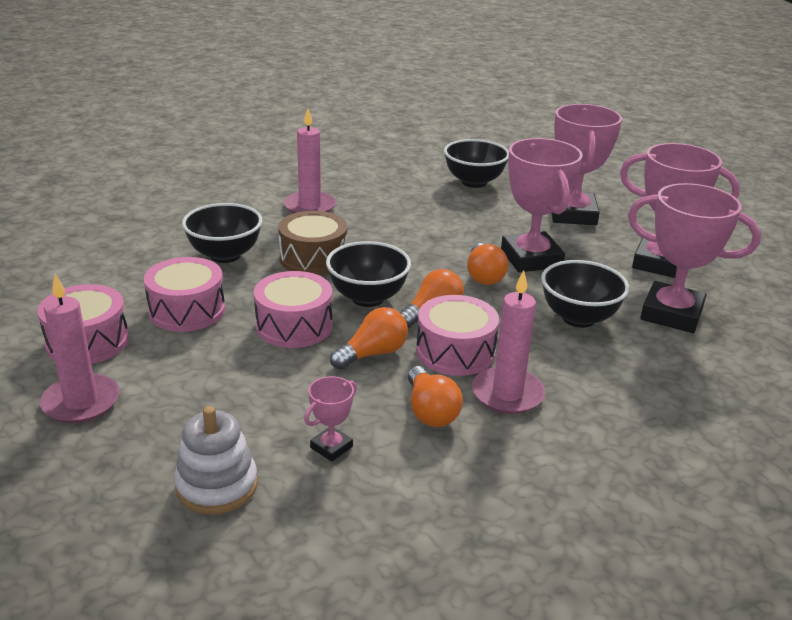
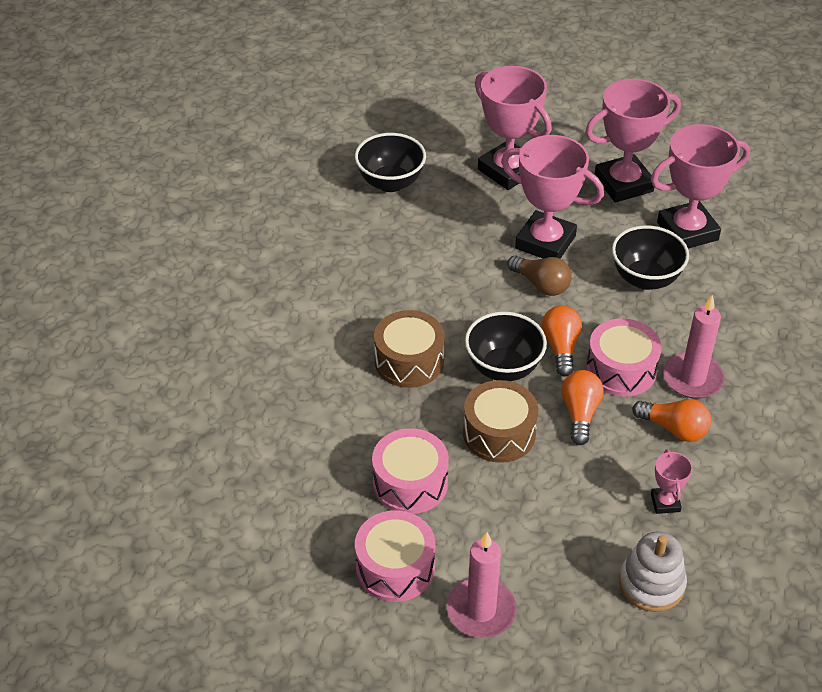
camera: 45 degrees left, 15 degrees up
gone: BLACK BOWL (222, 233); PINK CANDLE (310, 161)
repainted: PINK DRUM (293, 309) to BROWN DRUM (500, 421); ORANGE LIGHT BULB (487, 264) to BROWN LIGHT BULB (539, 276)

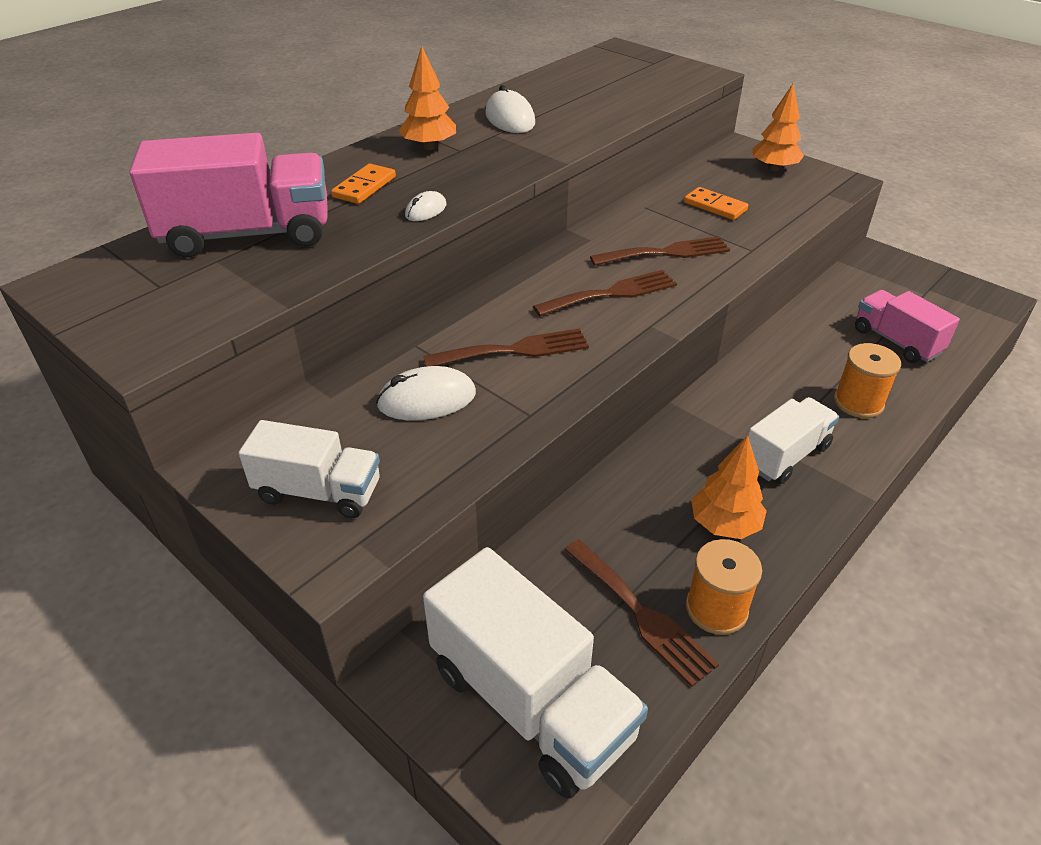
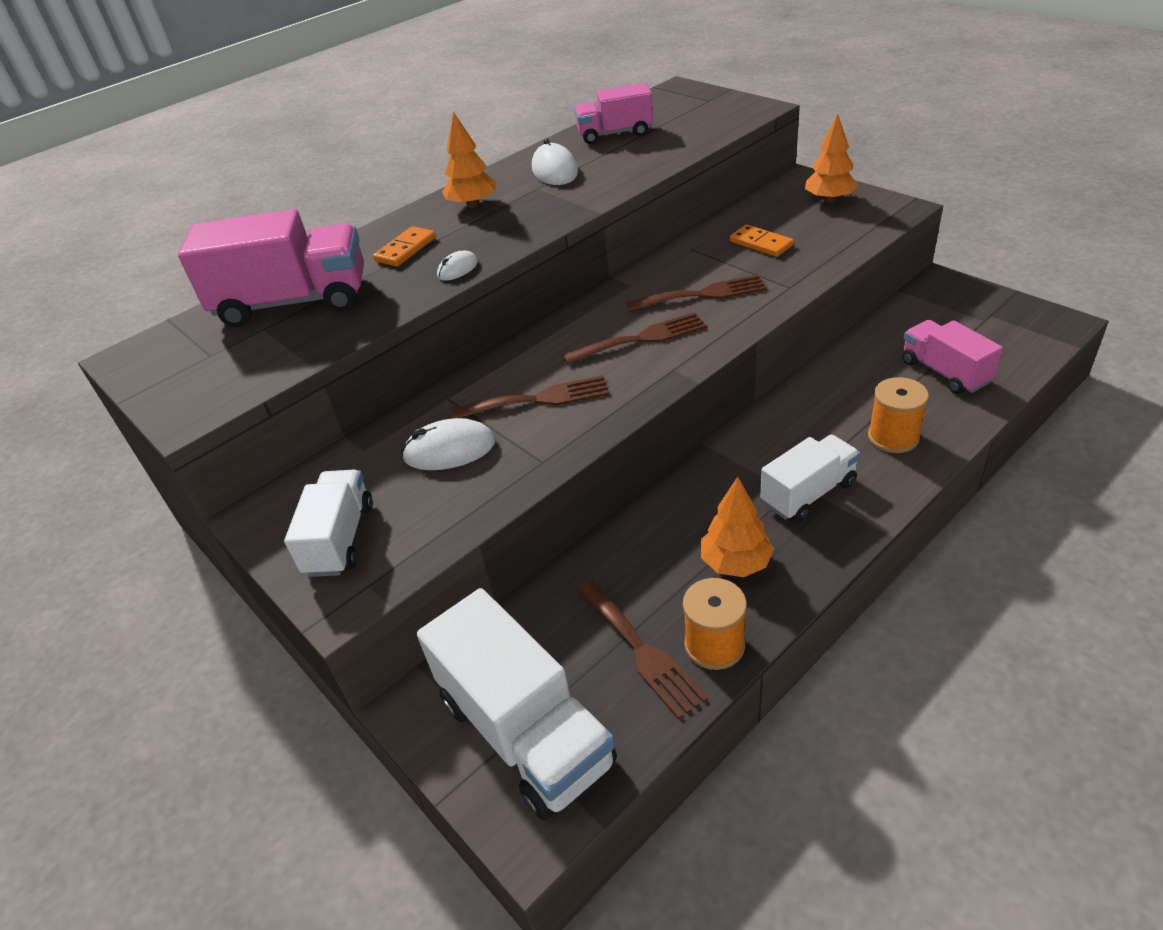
camera: 10 degrees right, 0 degrees up
new: PINK TRUCK (613, 113)
rotated: WHITE TRUCK (309, 469) = (328, 523) 105 degrees counterclockwise

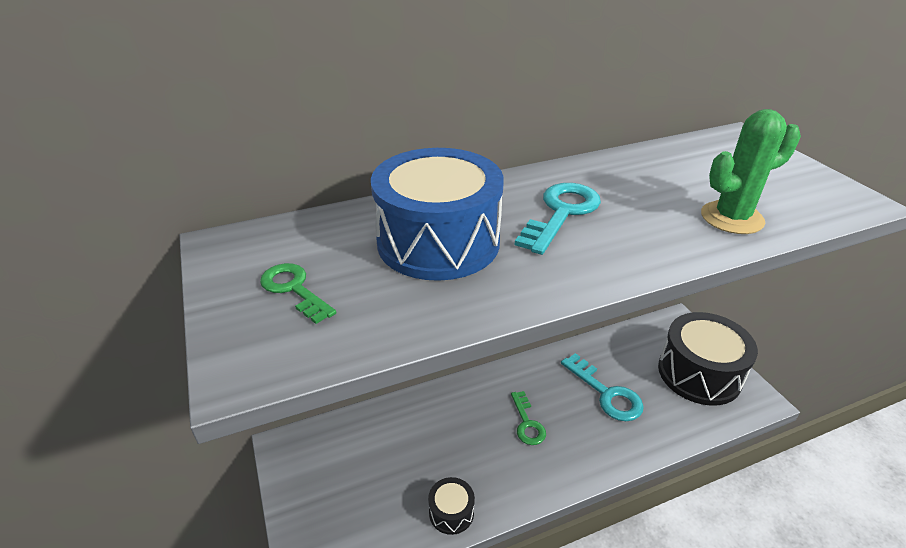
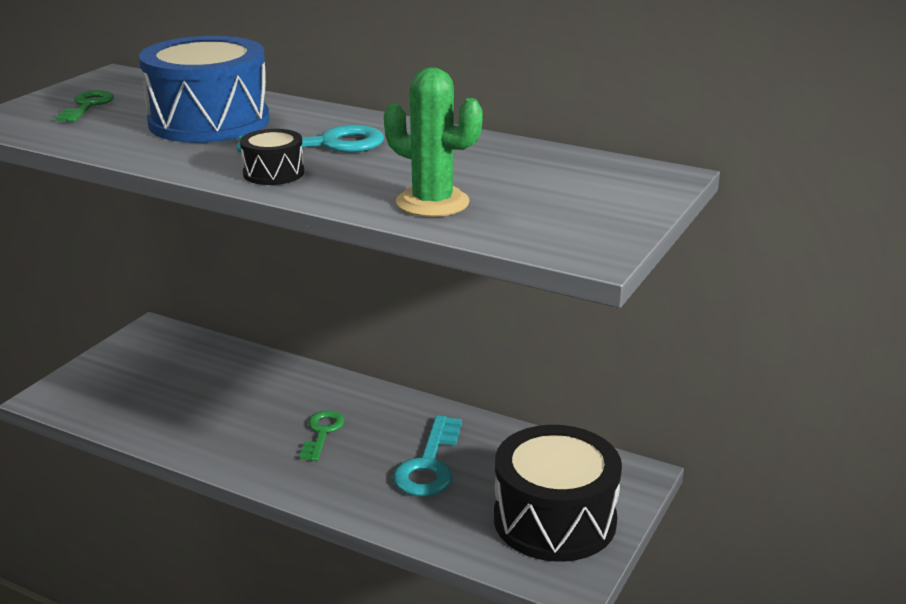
camera: 50 degrees right, 10 degrees down
shifted: BLACK DRUM (451, 506) to (272, 157)
rotated: GREEN KEY (528, 418) = (322, 435) 150 degrees clockwise

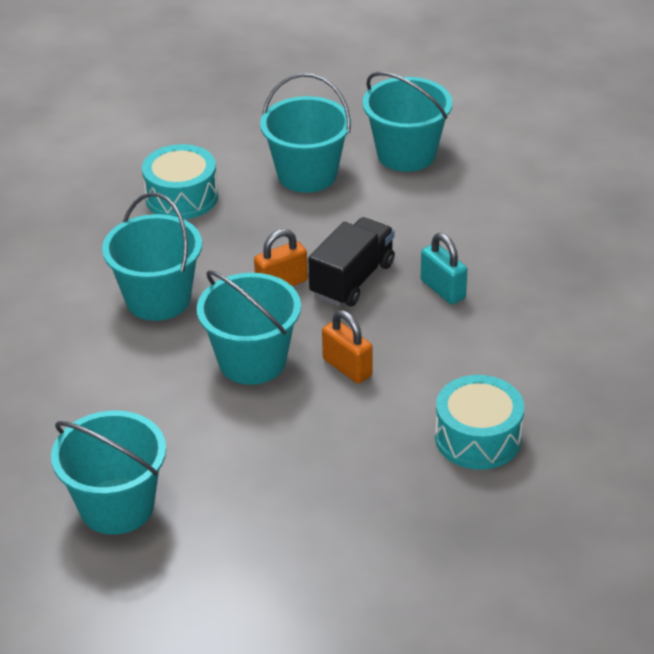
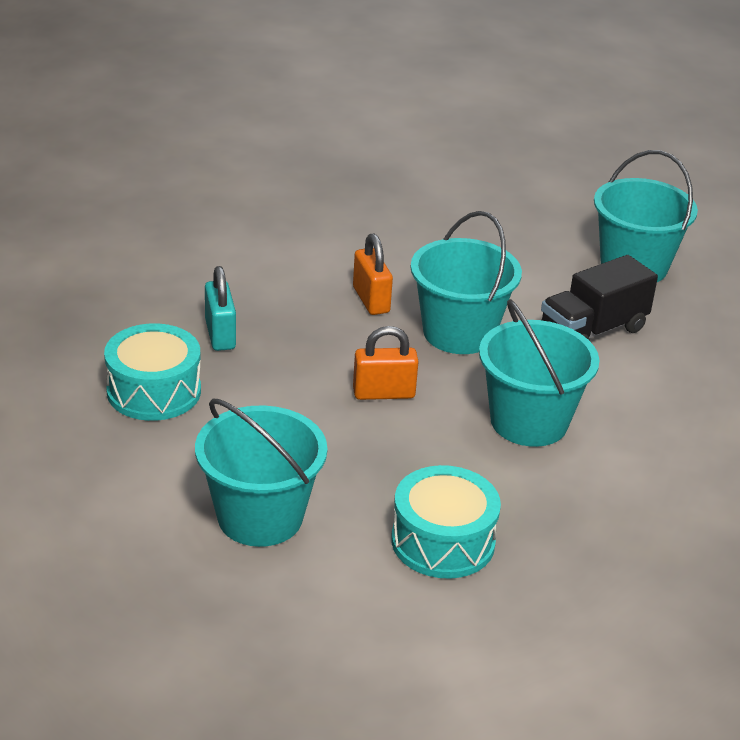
camera: 160 degrees left, 5 degrees down
gone: TURQUOISE BUCKET (407, 122)
shifted: BLACK TRUCK (351, 261) to (599, 298); TURQUOISE DRUM (479, 422) to (152, 372)

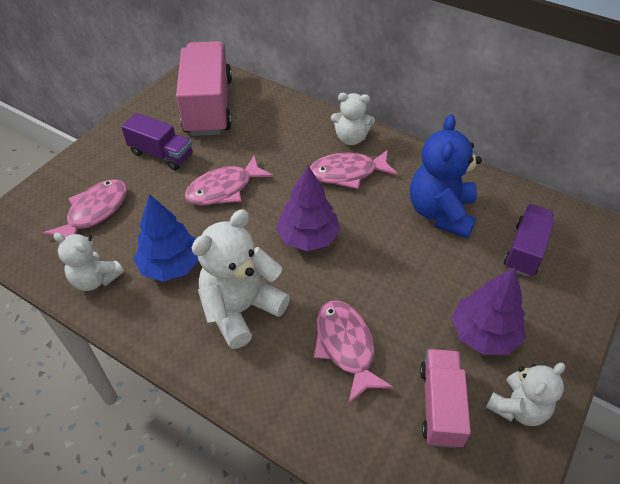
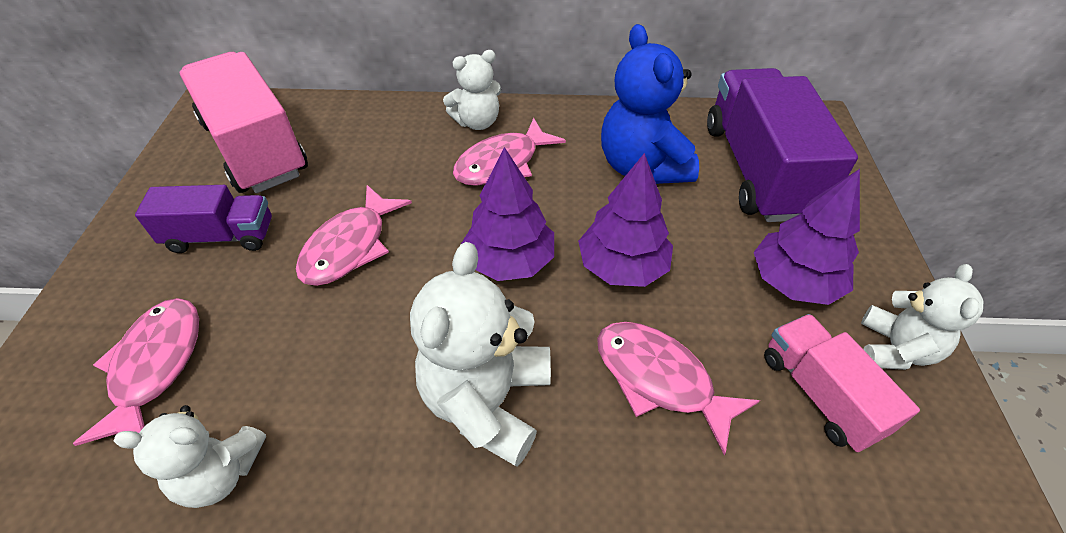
camera: 30 degrees left, 0 degrees up
gone: BLUE TREE (166, 238)
new: PURPLE TREE (625, 220)
scaled: PURPLE TRUCK (529, 240) = (782, 145) x1.78

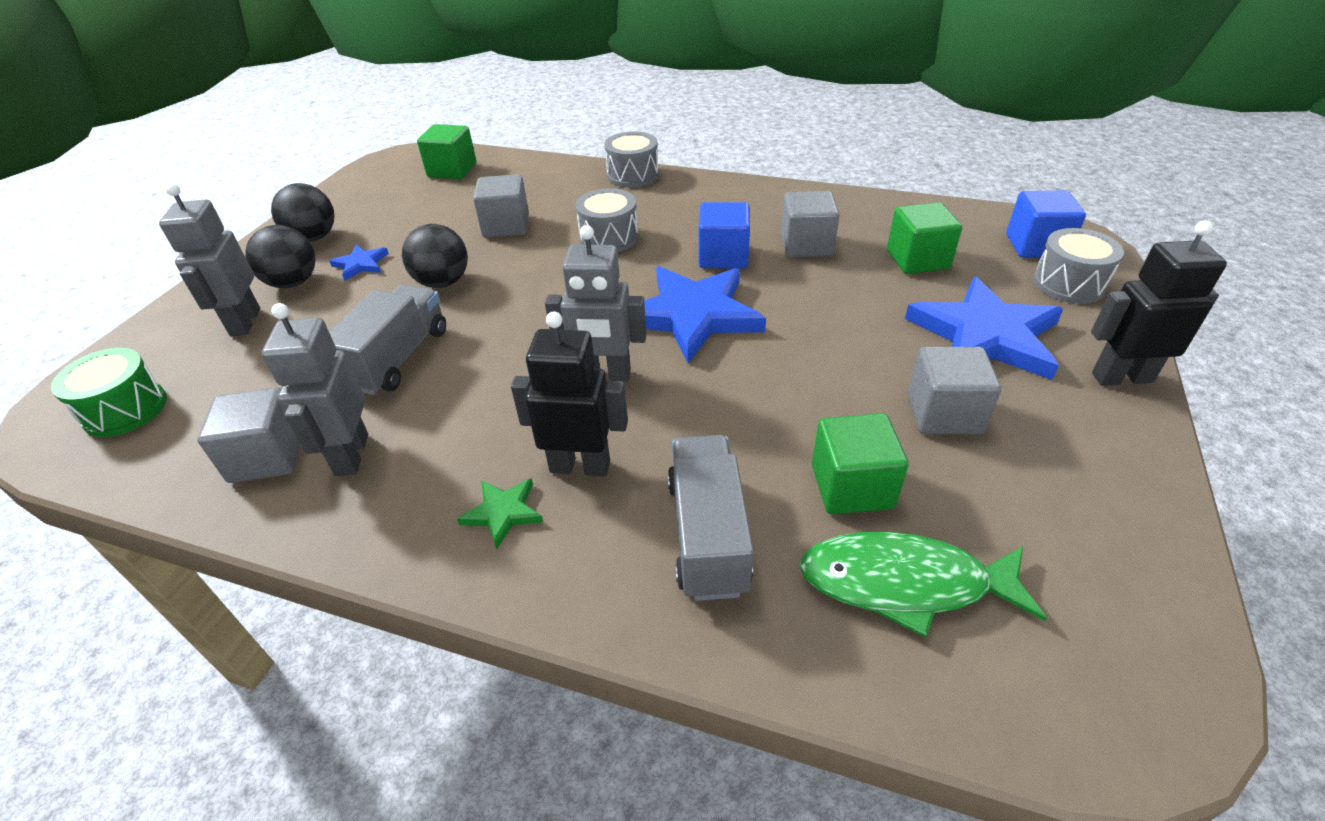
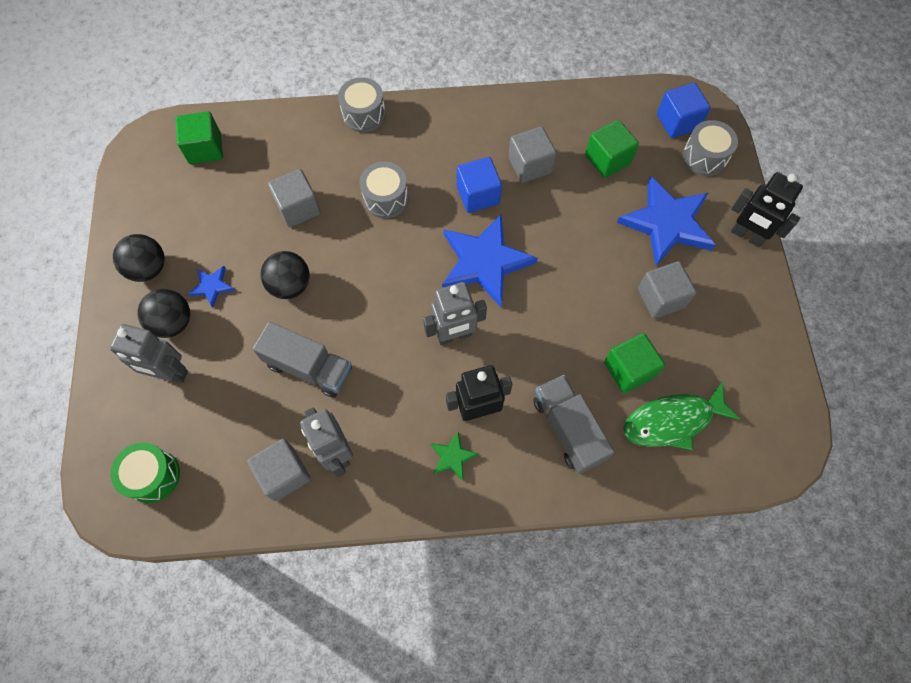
camera: 25 degrees left, 25 degrees up
rotated: GREY ROBOT (209, 259) = (149, 353) 45 degrees counterclockwise; GREY TRUCK (387, 339) = (302, 360) 120 degrees clockwise; BLACK ROBOT (1159, 303) = (767, 209) 120 degrees counterclockwise

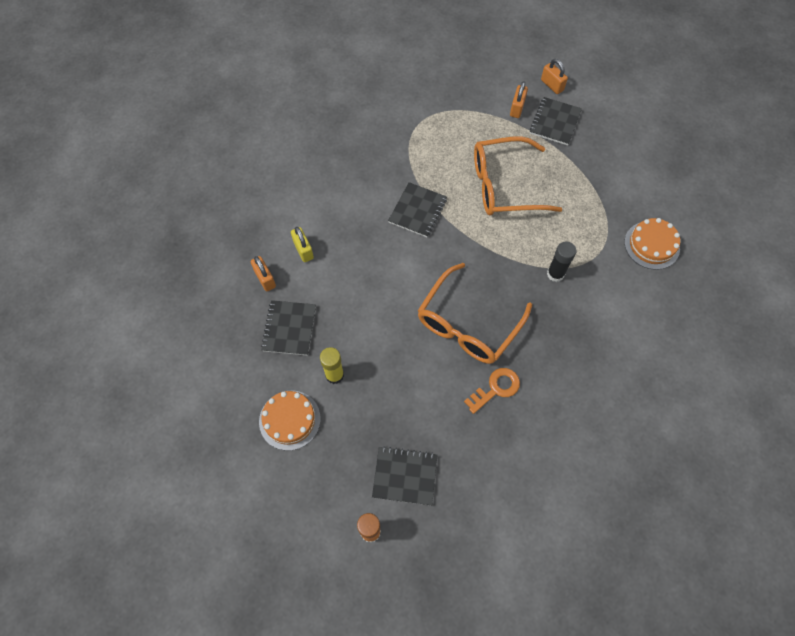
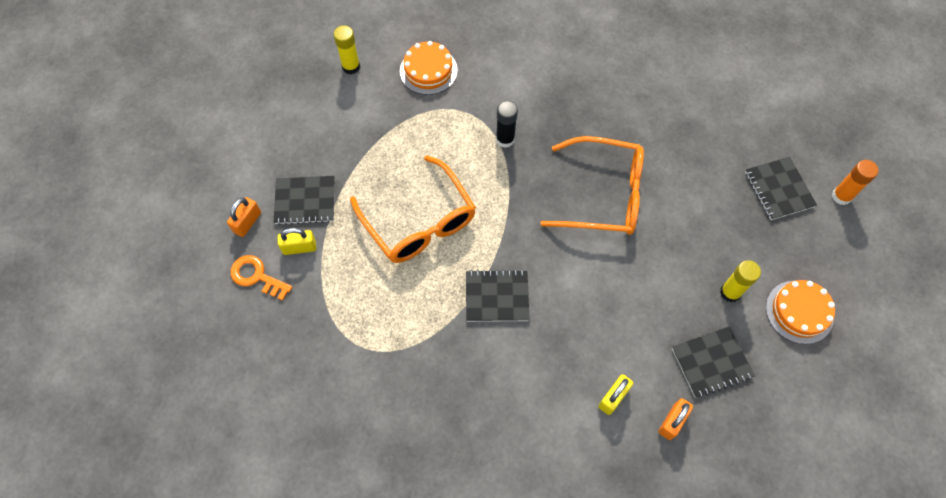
camera: 115 degrees left, 0 degrees up
new: YELLOW GLUE STICK (347, 50)
shifted: ORANGE KEY (492, 391) to (261, 278)
repainted: ORANGE PADLOCK (519, 99) to YELLOW PADLOCK (297, 241)

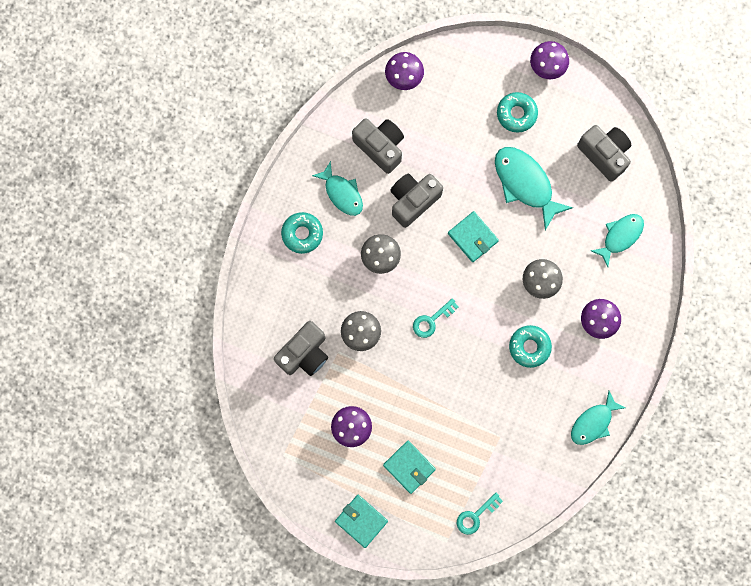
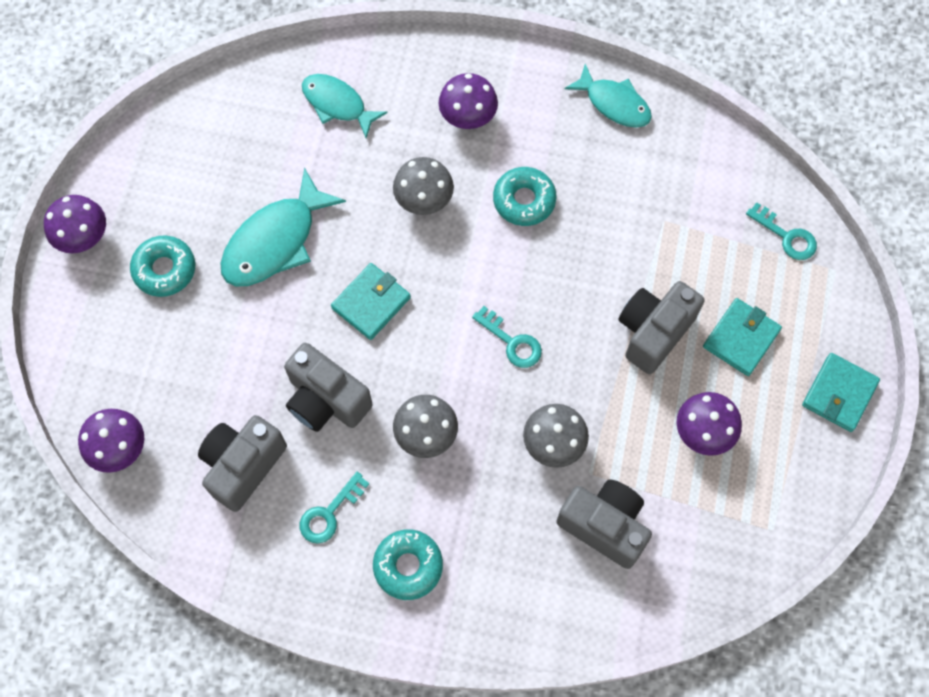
camera: 100 degrees left, 10 degrees down
shifted: GREY CAMERA (604, 153) to (662, 327)
swapped: TURQUOISE FISH (337, 188) to TURQUOISE KEY (334, 508)

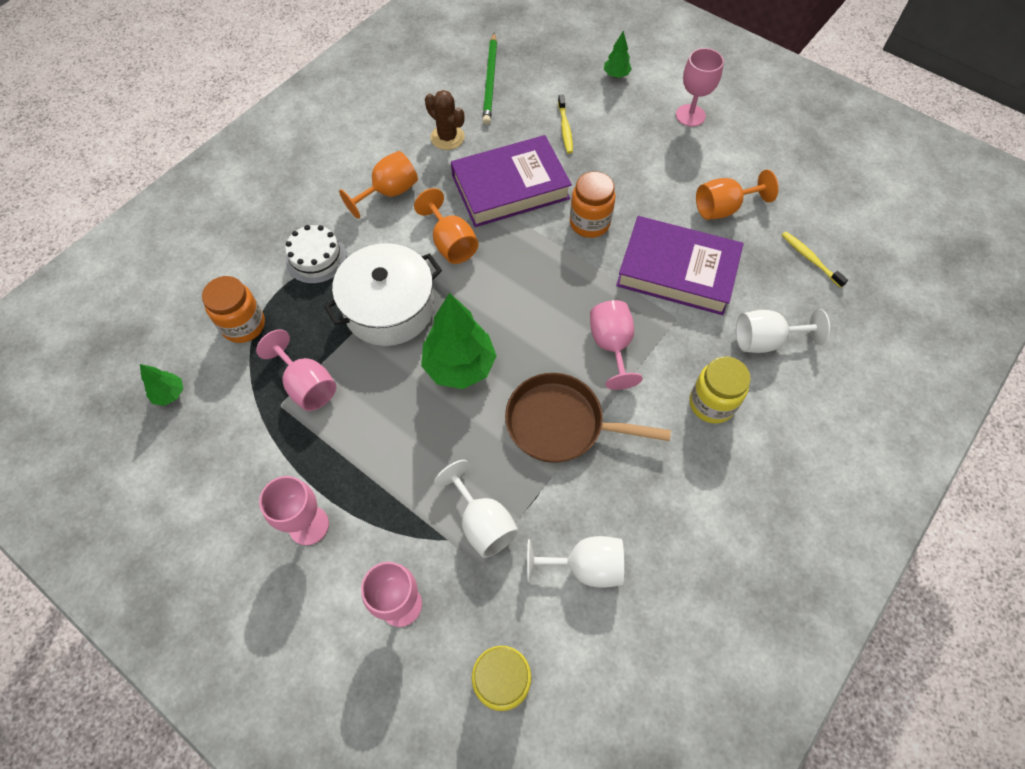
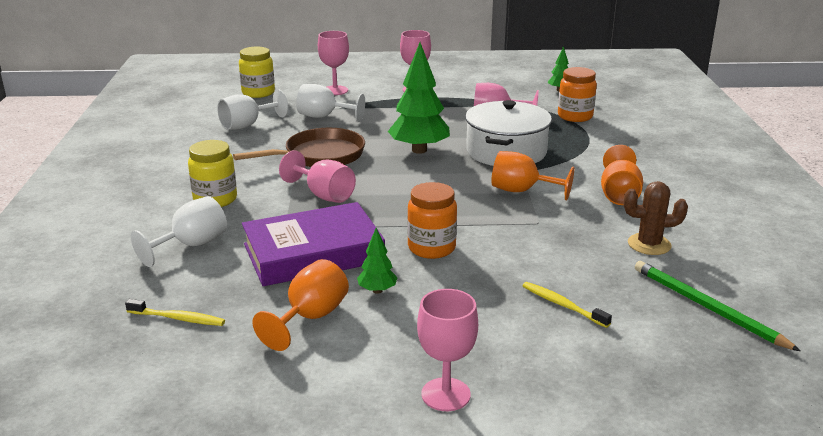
camera: 140 degrees right, 35 degrees down
gone: WHITE CAKE (316, 254); PURPLE BOOK (511, 181)
shifted: GREEN TREE (618, 54) to (377, 261)

